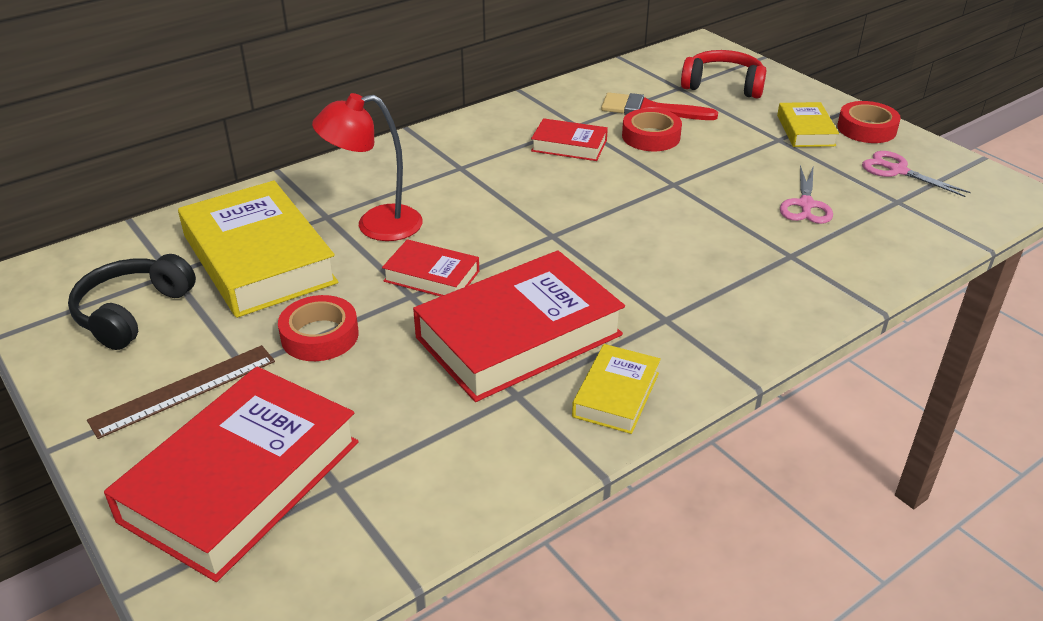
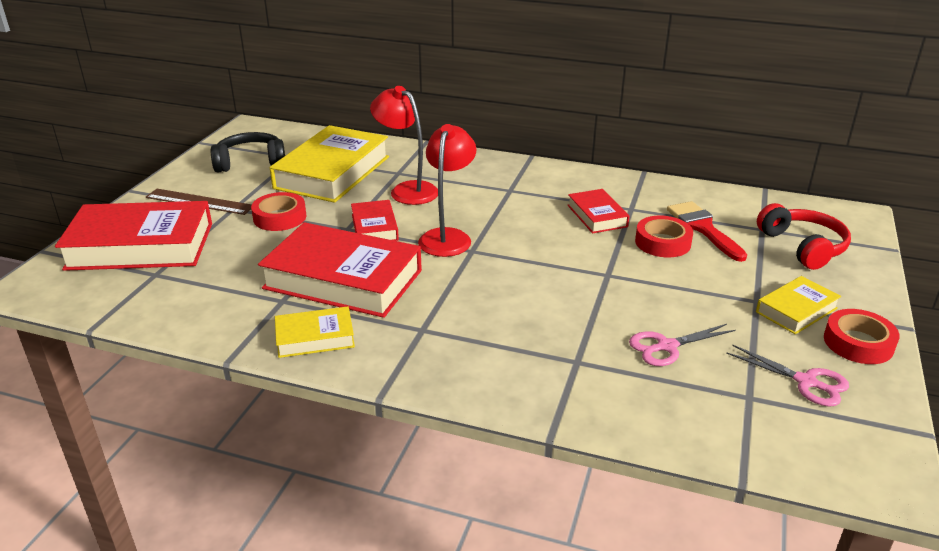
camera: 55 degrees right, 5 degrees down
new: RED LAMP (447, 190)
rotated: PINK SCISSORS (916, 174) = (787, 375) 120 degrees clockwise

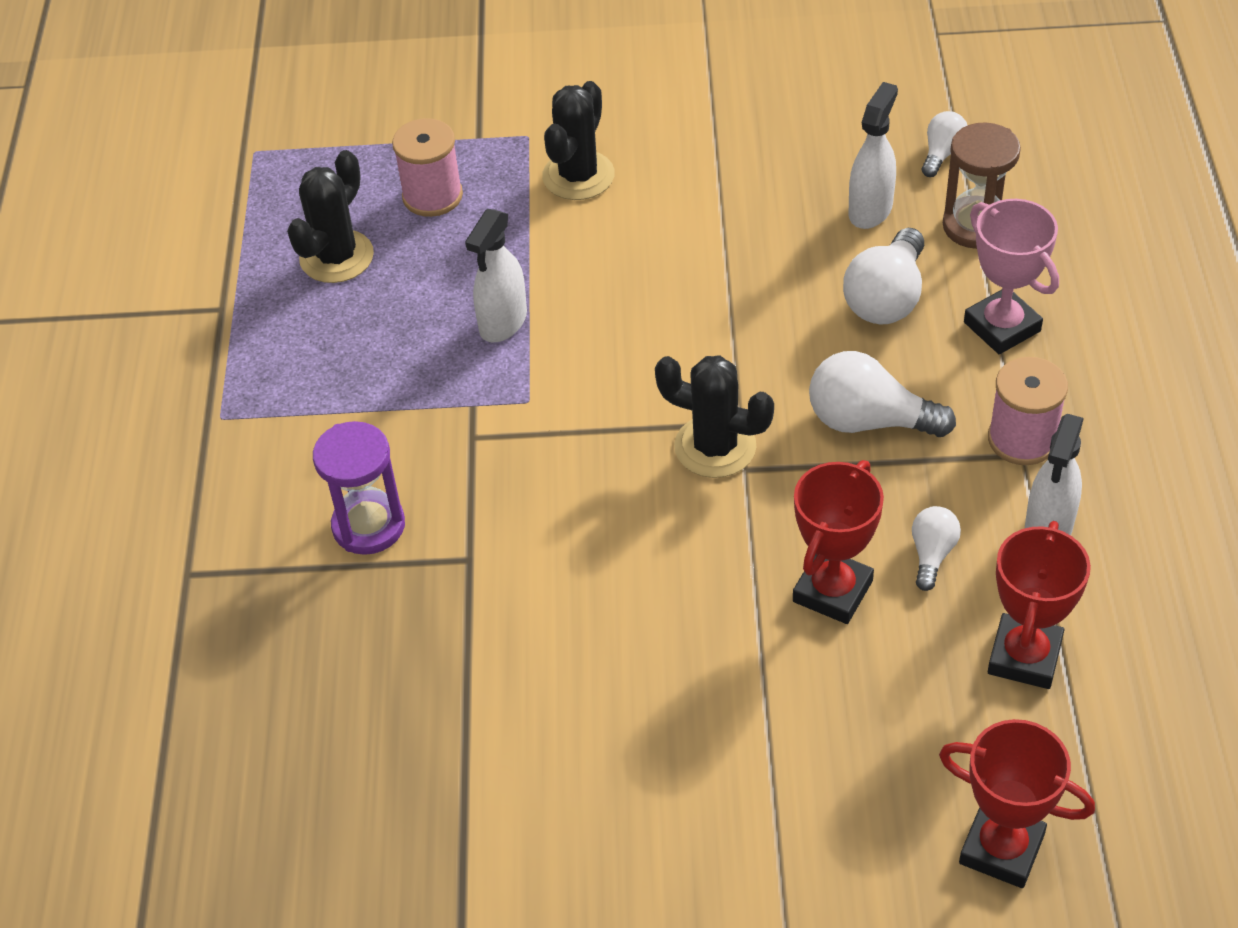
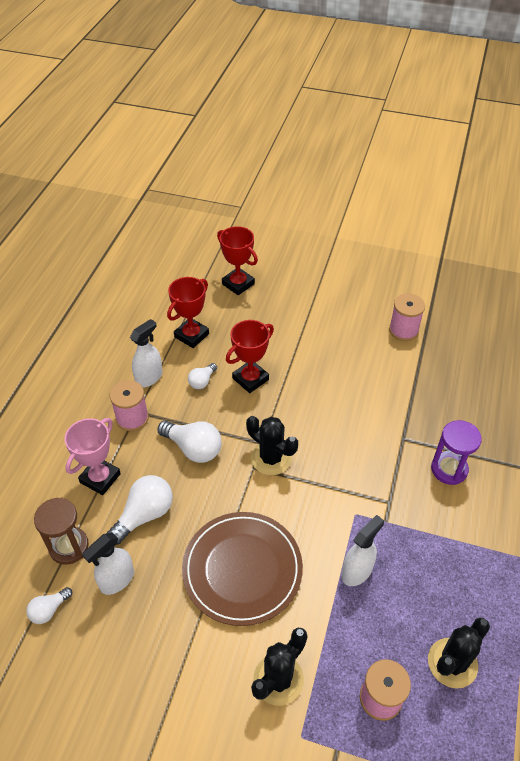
camera: 165 degrees left, 0 degrees up
new: BROWN PLATE (242, 569); PINK SPOOL (407, 317)
rotated: PINK TROPHY (1011, 276) = (92, 456) 45 degrees clockwise

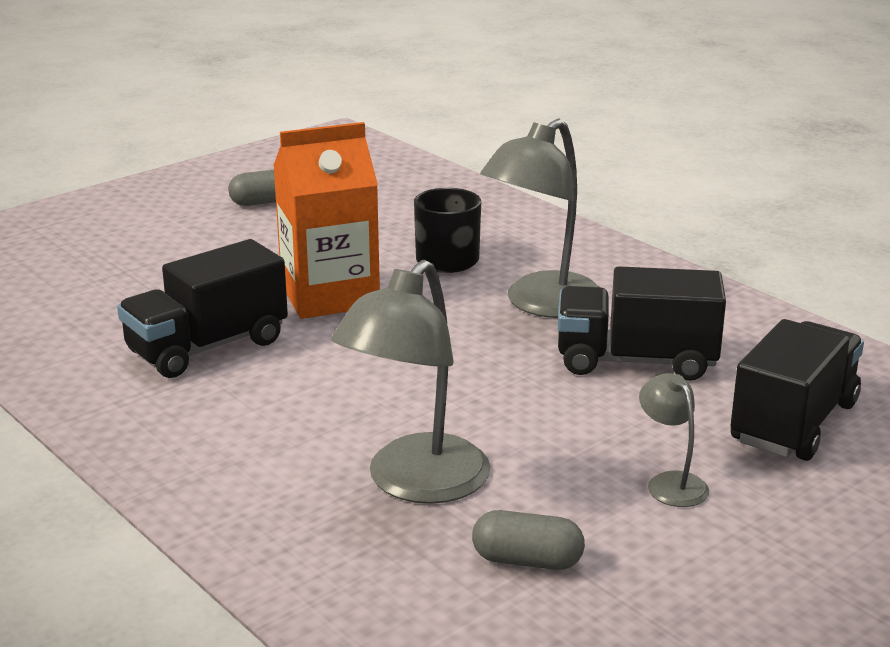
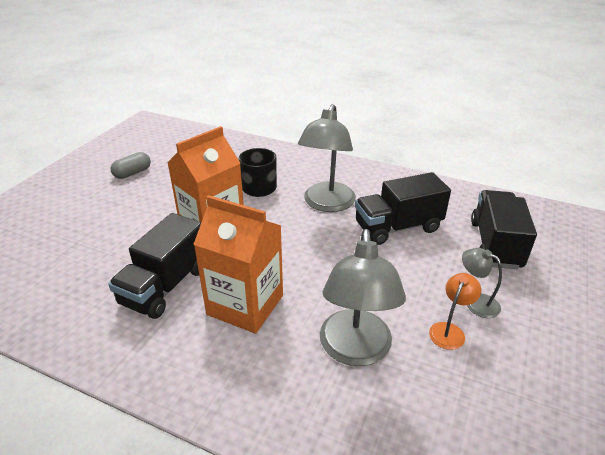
camera: 25 degrees left, 10 degrees up
gone: GREY CAPSULE (528, 540)
new: ORANGE CARTON (238, 264); ORANGE LAMP (455, 311)

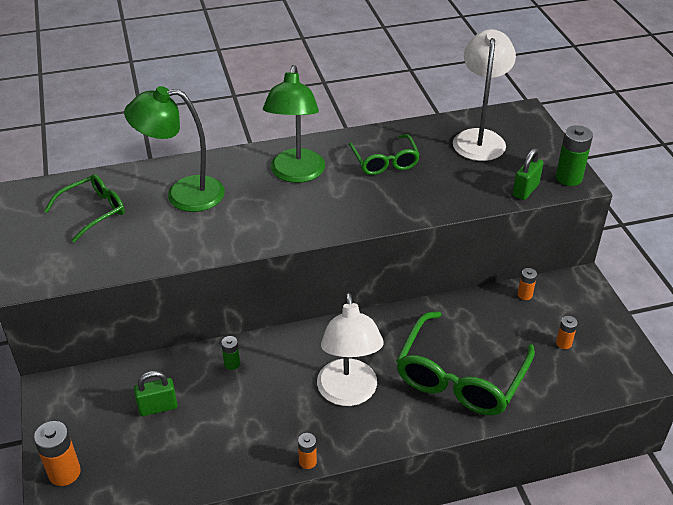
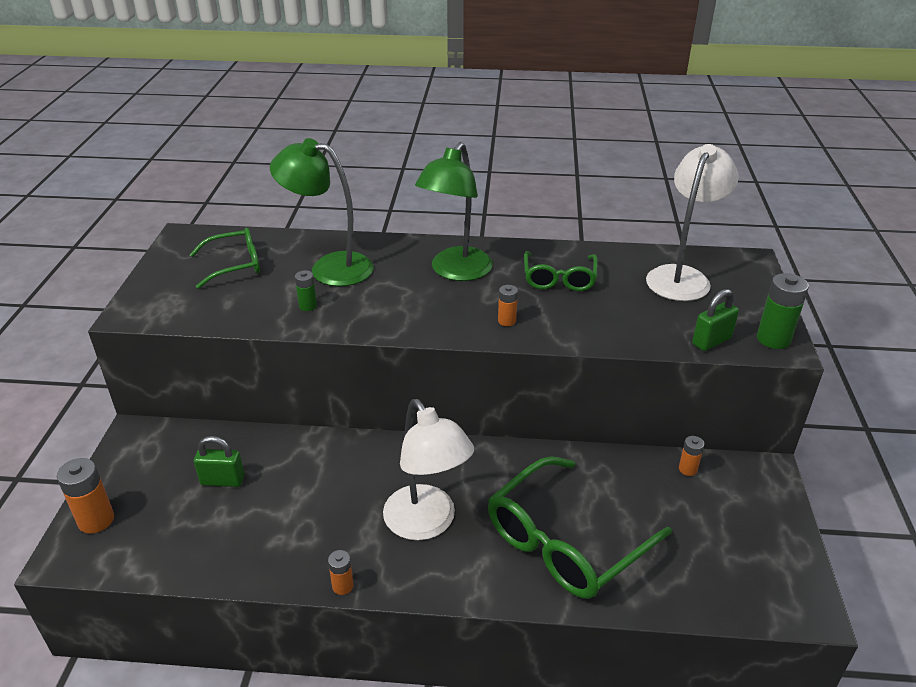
camera: 20 degrees right, 5 degrees down
shifted: GREEN BATTERY (230, 353) to (306, 290); ORANGE BATTERY (567, 332) to (508, 305)
rotated: WHITE LAMP (350, 349) = (428, 470) 45 degrees counterclockwise

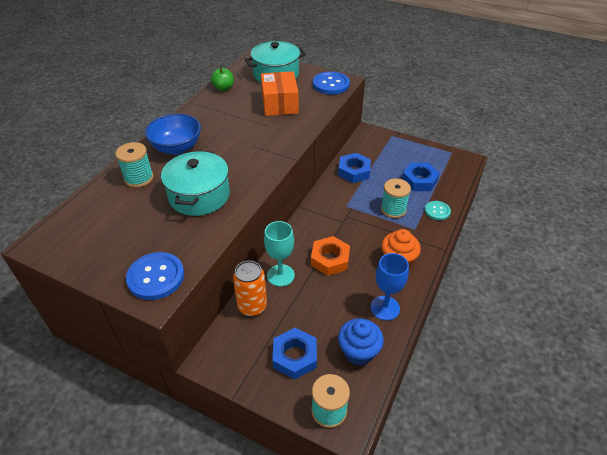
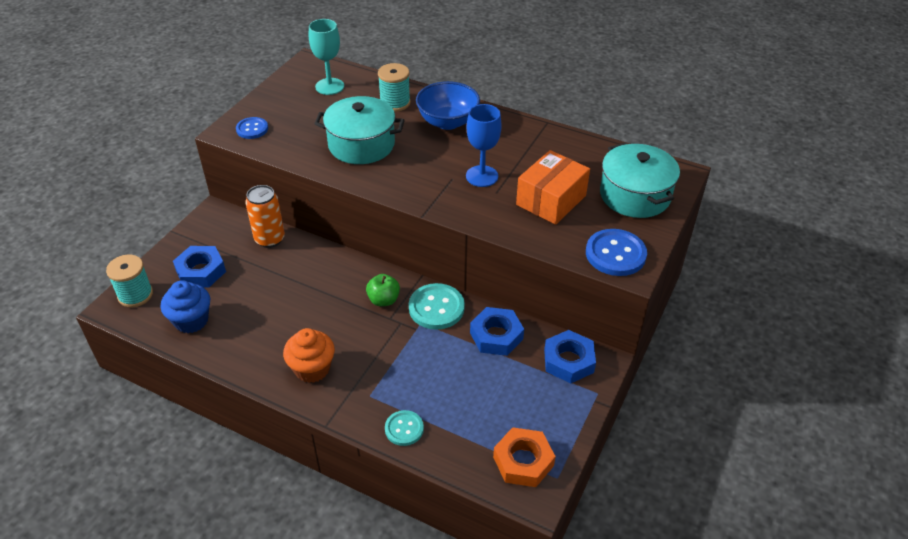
camera: 90 degrees right, 0 degrees up
gone: TURQUOISE SPOOL (396, 198)
new: TURQUOISE BUTTON (437, 306)
shifted: GREEN APPLE (222, 79) to (383, 290); TURQUOISE GOBLET (279, 254) to (326, 57); ORANGE NUT (330, 256) to (524, 457); BLUE GOBLET (390, 287) to (484, 145); BLUE NUT (421, 177) to (570, 356)
rotated: ORANGE BOX (280, 93) = (553, 187) 45 degrees counterclockwise
scaled: BLUE BUTTON (155, 276) = (252, 128) x0.61

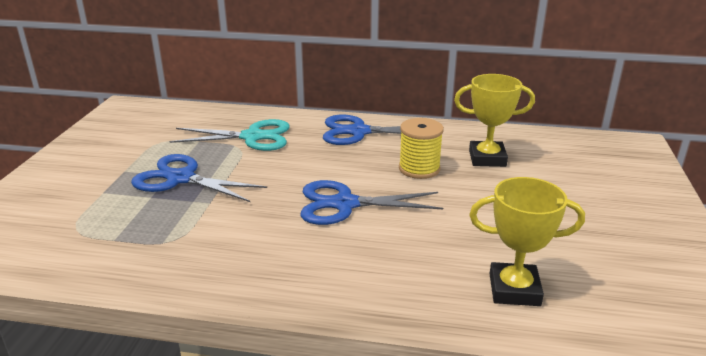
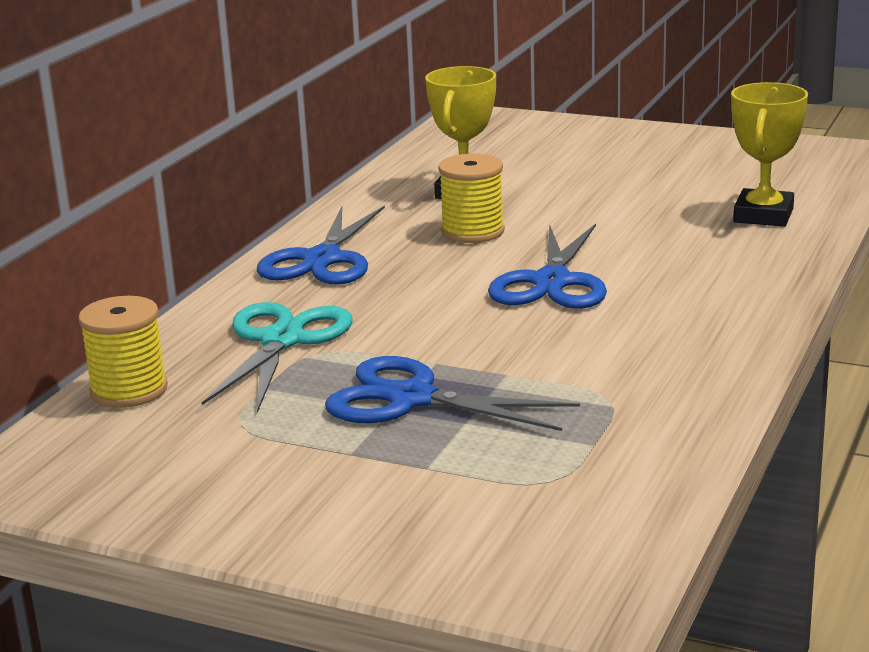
camera: 75 degrees left, 5 degrees down
new: YELLOW SPOOL (123, 352)
rotated: BLUE SCISSORS (199, 178) = (452, 393) 75 degrees clockwise

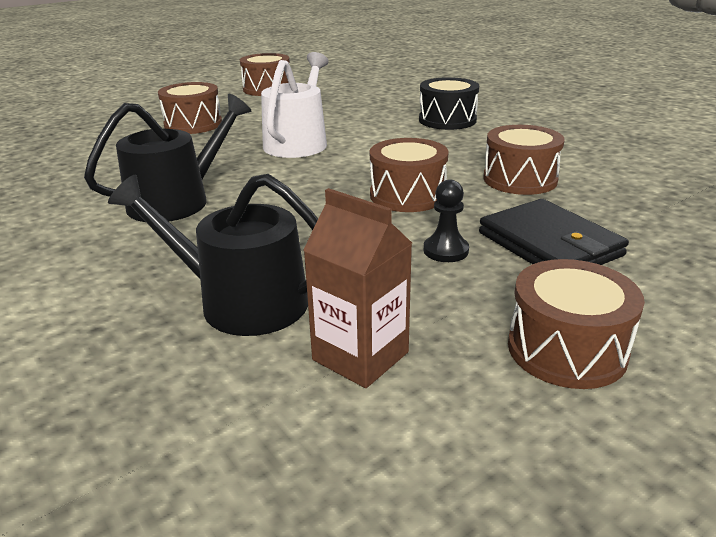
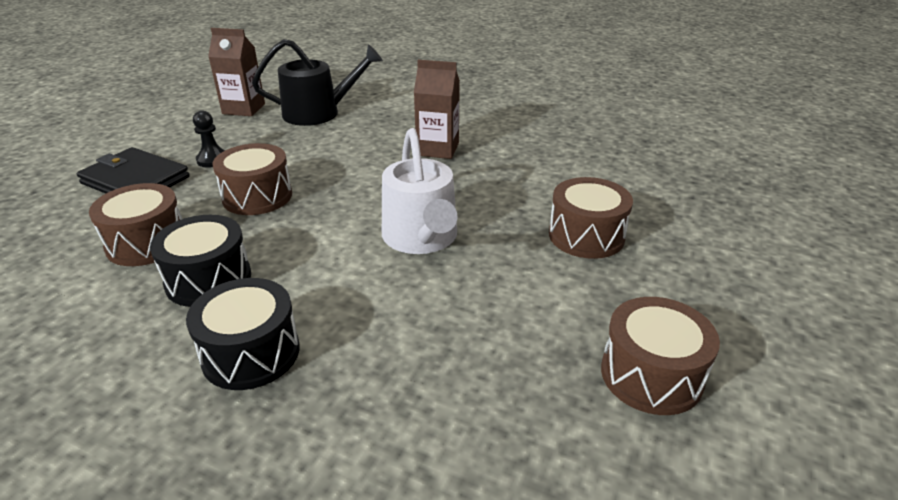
camera: 150 degrees right, 5 degrees up
gone: BROWN DRUM (576, 324)
new: BLACK DRUM (200, 261)
swapped: BLACK WATERING CAN (167, 158) to BROWN CARTON (437, 109)

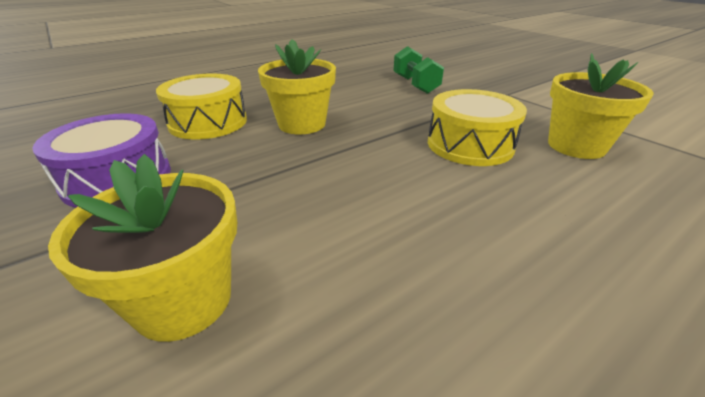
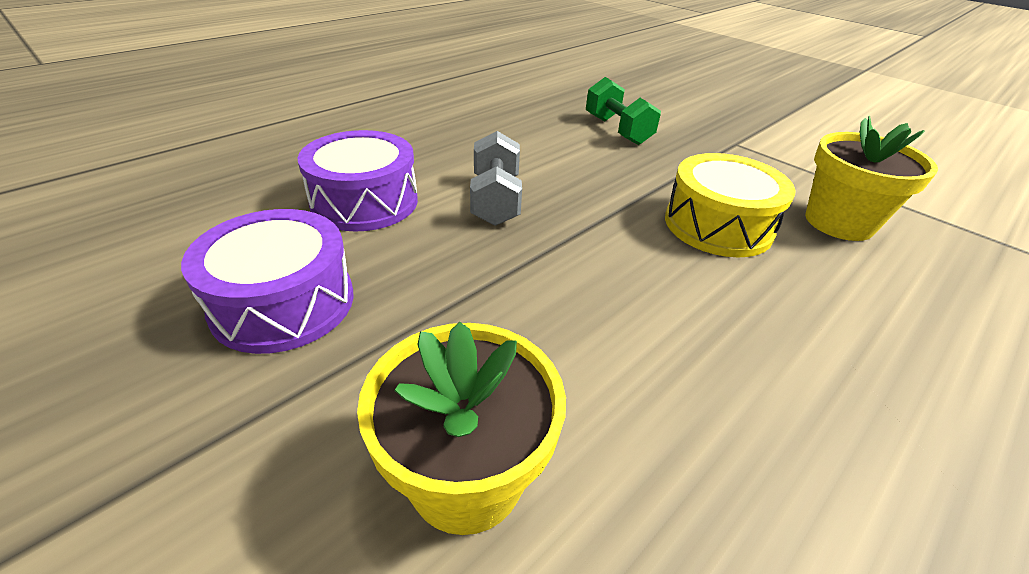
camera: 10 degrees left, 5 degrees up
swapped: YELLOW FLOWER POT (297, 86) to GREY DUMBBELL (496, 178)
repainted: YELLOW DRUM (201, 106) to PURPLE DRUM (358, 181)

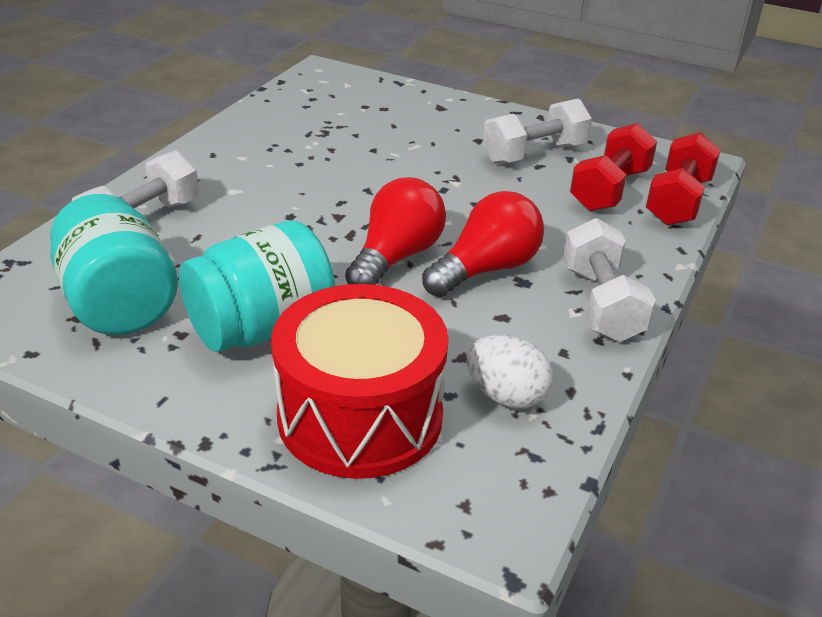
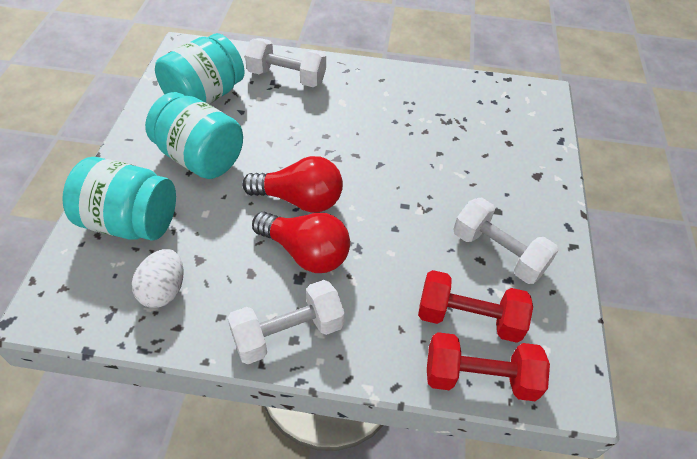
camera: 70 degrees right, 15 degrees up
swapped: RED DRUM (360, 381) to TURQUOISE JAR (119, 199)

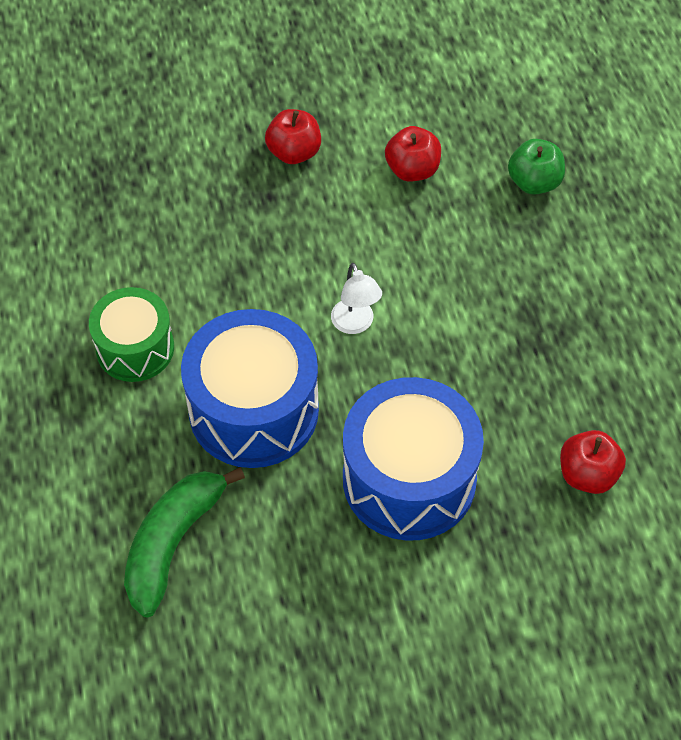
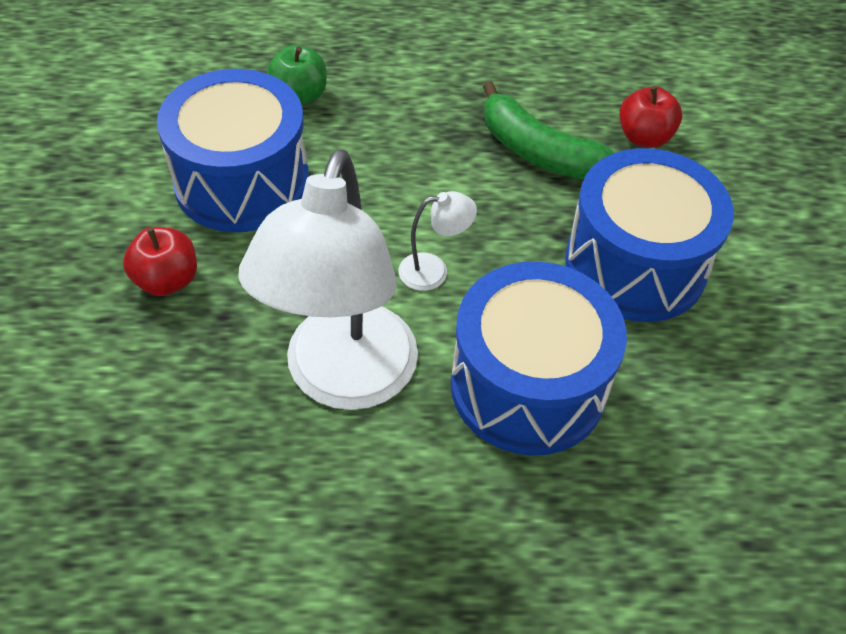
camera: 80 degrees left, 5 degrees down
gone: GREEN DRUM (131, 334)
new: WHITE LAMP (328, 279)
shifted: GREEN BANANA (184, 542) to (549, 130)
swapped: RED APPLE (413, 154) to BLUE DRUM (233, 150)

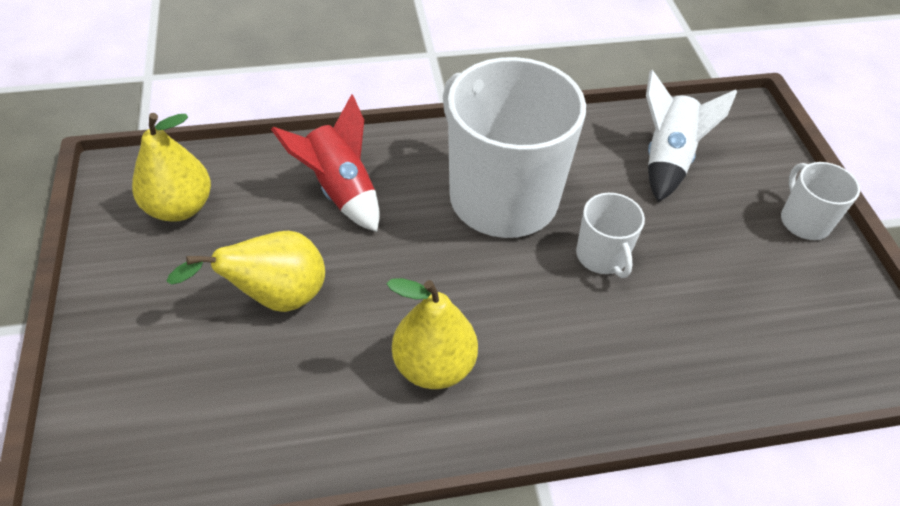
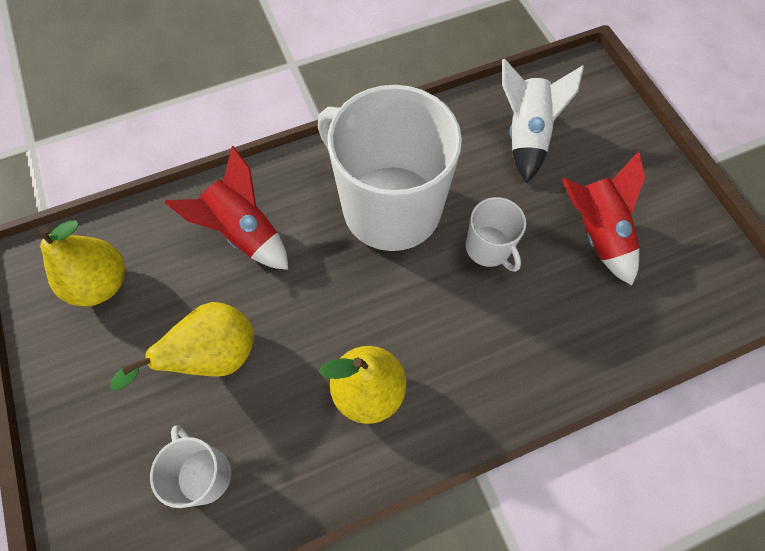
camera: 10 degrees left, 15 degrees up
new: RED ROCKET (603, 218)
shifted: WHITE MUG (820, 201) to (190, 466)

